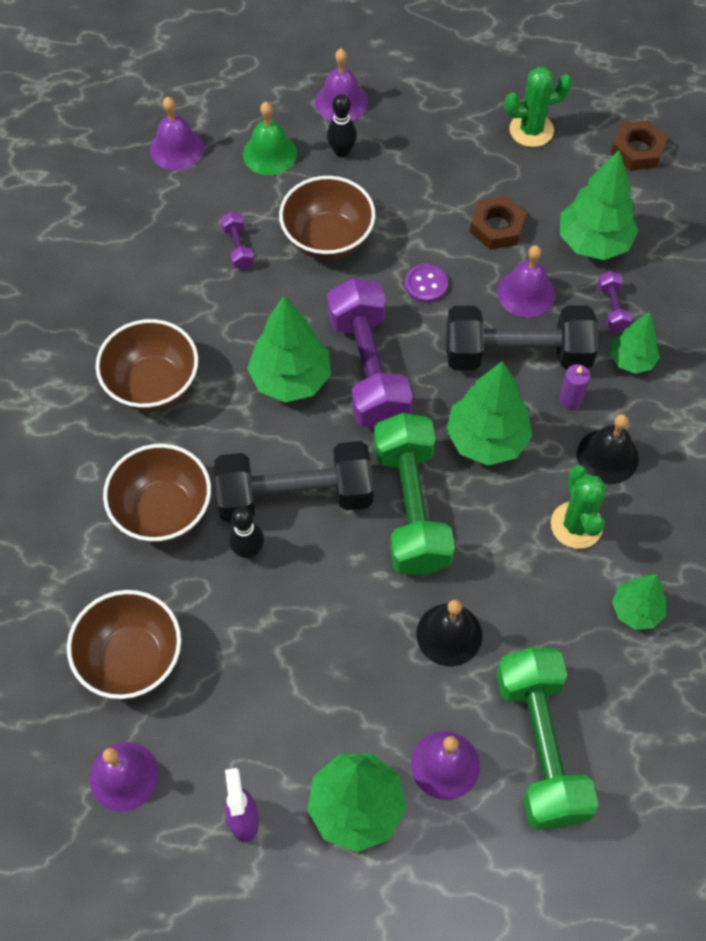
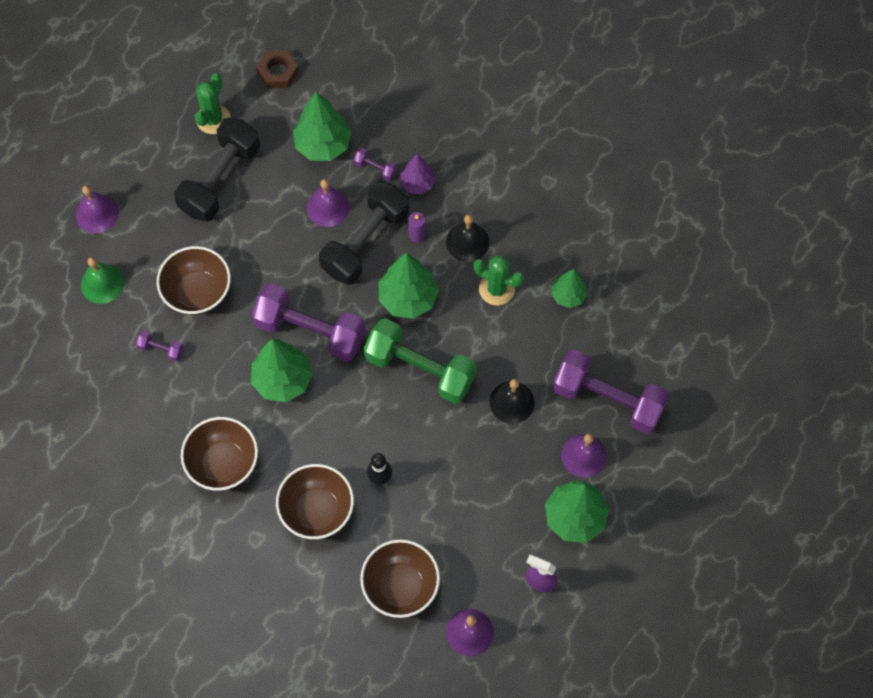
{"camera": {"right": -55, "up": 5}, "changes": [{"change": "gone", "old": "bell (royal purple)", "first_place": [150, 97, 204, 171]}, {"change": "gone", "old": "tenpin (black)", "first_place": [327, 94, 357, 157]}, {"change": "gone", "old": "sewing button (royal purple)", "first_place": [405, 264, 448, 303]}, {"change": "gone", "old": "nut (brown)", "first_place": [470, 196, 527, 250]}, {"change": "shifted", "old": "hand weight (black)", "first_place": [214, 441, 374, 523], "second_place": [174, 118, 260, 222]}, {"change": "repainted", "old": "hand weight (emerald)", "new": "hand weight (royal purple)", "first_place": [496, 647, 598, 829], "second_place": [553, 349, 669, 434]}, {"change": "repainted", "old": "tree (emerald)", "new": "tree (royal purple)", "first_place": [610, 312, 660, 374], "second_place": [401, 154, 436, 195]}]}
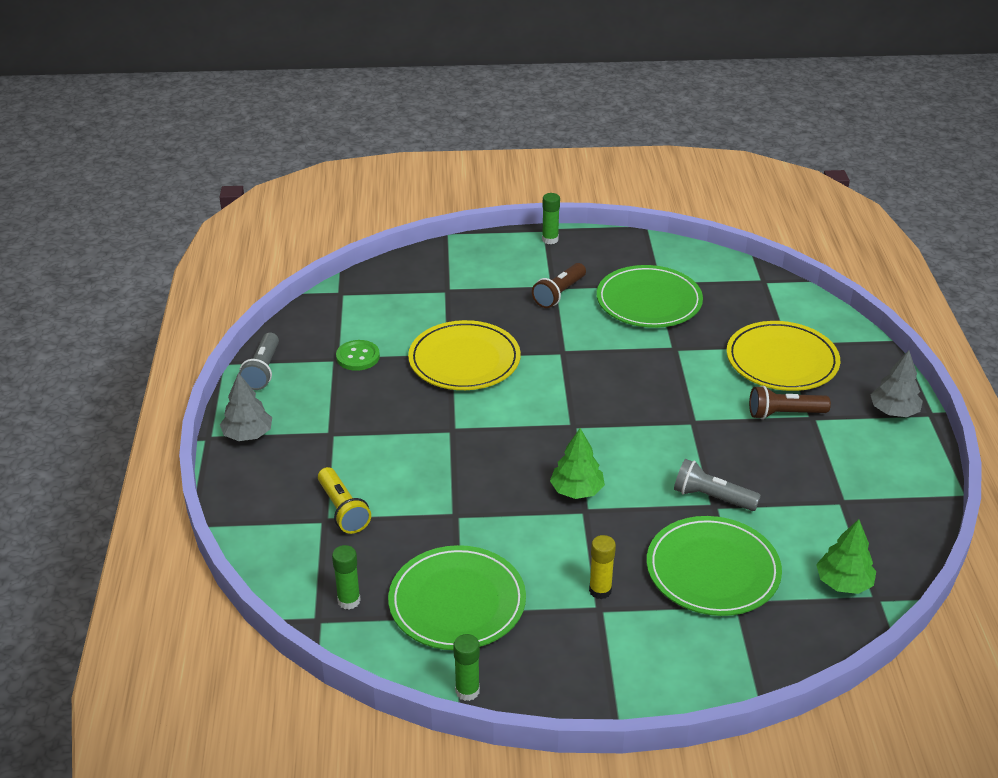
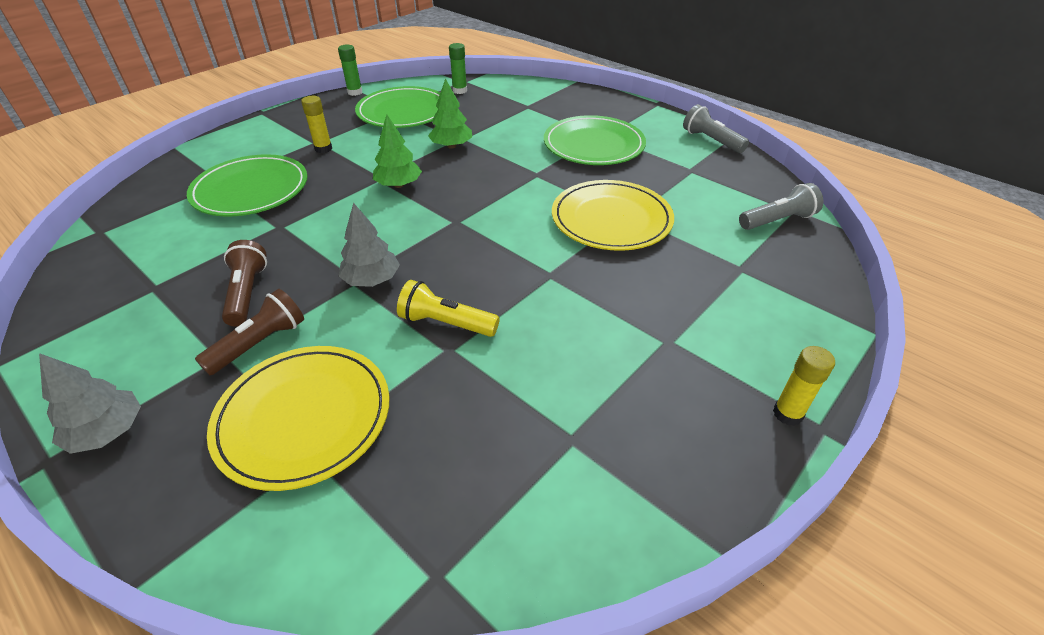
{"camera": {"right": 135, "up": 5}, "changes": [{"change": "gone", "old": "sewing button (emerald)", "first_place": [336, 340, 380, 371]}, {"change": "shifted", "old": "tree (ash-grey)", "first_place": [220, 373, 272, 441], "second_place": [339, 202, 400, 287]}, {"change": "shifted", "old": "torch (bright yellow)", "first_place": [318, 467, 371, 534], "second_place": [397, 280, 500, 337]}, {"change": "shifted", "old": "torch (brown)", "first_place": [532, 263, 586, 308], "second_place": [222, 240, 267, 327]}, {"change": "shifted", "old": "dinner plate (emerald)", "first_place": [597, 265, 703, 328], "second_place": [544, 115, 646, 165]}, {"change": "shifted", "old": "torch (ash-grey)", "first_place": [674, 459, 761, 511], "second_place": [739, 183, 823, 230]}, {"change": "shifted", "old": "tree (emerald)", "first_place": [816, 519, 876, 594], "second_place": [428, 78, 472, 149]}, {"change": "repainted", "old": "glue stick (emerald)", "new": "glue stick (bright yellow)", "first_place": [542, 193, 560, 244], "second_place": [773, 346, 835, 426]}]}
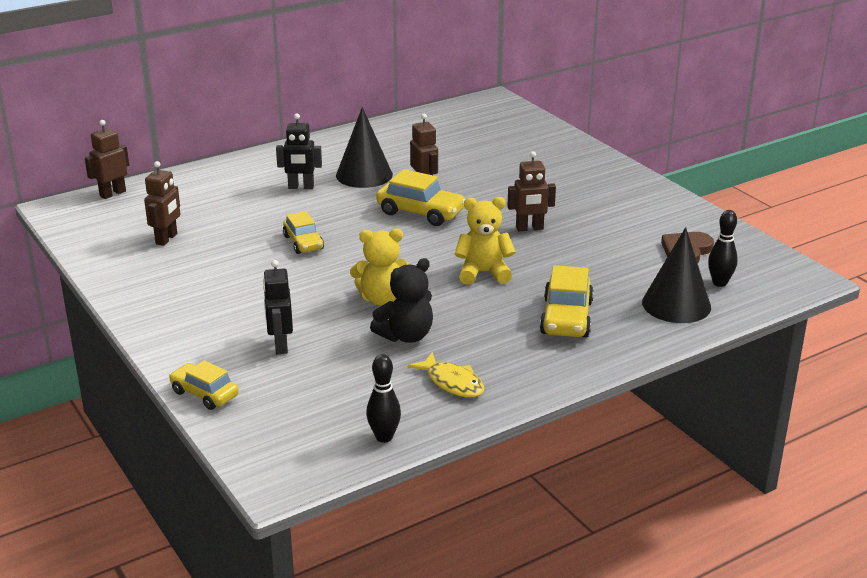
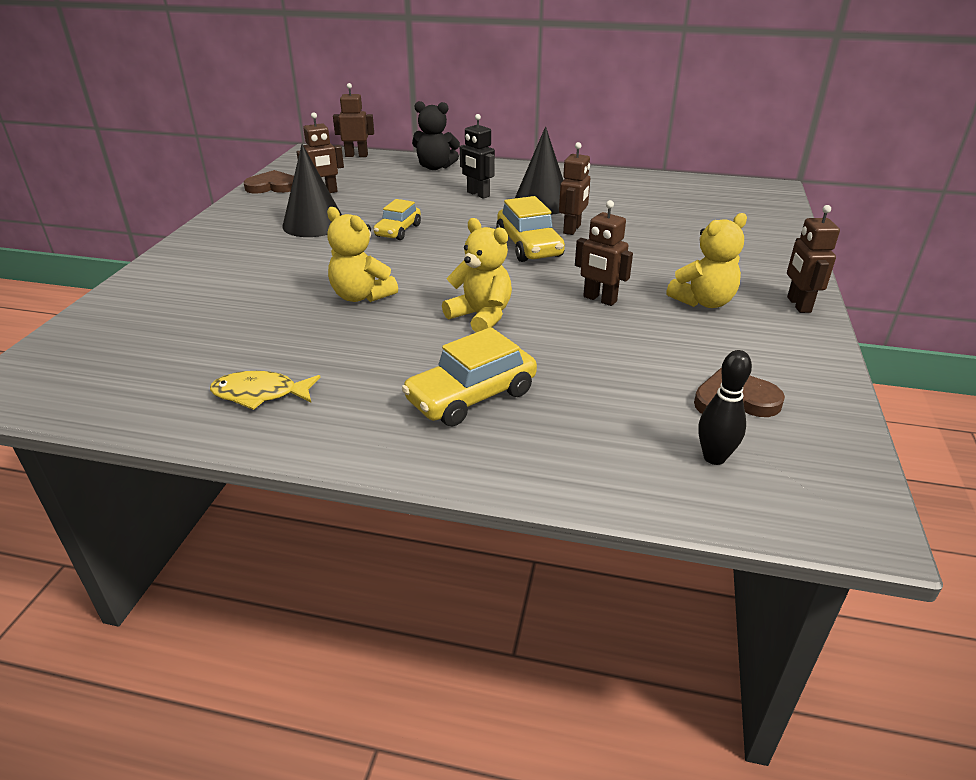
{"camera": {"right": 45, "up": 5}, "changes": [{"change": "gone", "old": "toy car (bright yellow)", "first_place": [169, 360, 239, 410]}, {"change": "gone", "old": "robot (black)", "first_place": [263, 260, 293, 354]}, {"change": "gone", "old": "tenpin (black)", "first_place": [366, 354, 401, 443]}, {"change": "new", "new": "heart shape (brown)", "second_place": [244, 170, 294, 194]}, {"change": "new", "new": "teddy (bright yellow)", "second_place": [666, 213, 747, 308]}, {"change": "new", "new": "robot (brown)", "second_place": [787, 205, 840, 313]}, {"change": "shifted", "old": "teddy (black)", "first_place": [370, 258, 433, 343], "second_place": [412, 101, 460, 170]}, {"change": "shifted", "old": "solid cone (black)", "first_place": [642, 227, 711, 323], "second_place": [282, 144, 342, 237]}, {"change": "rotated", "old": "fish figure (bright yellow)", "first_place": [407, 352, 484, 397], "second_place": [210, 371, 321, 410], "degrees": 90}]}
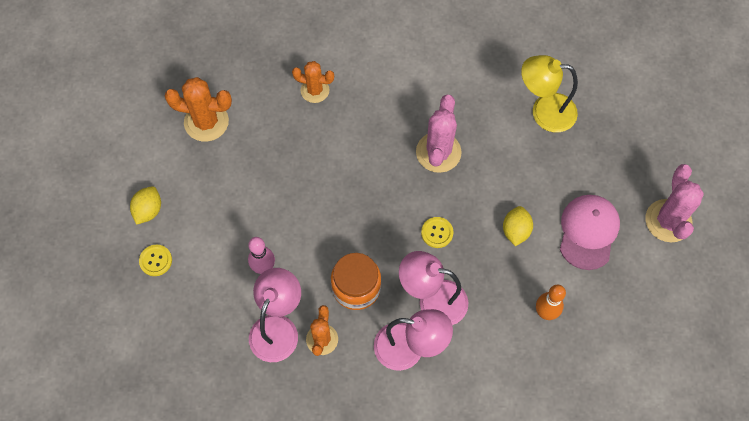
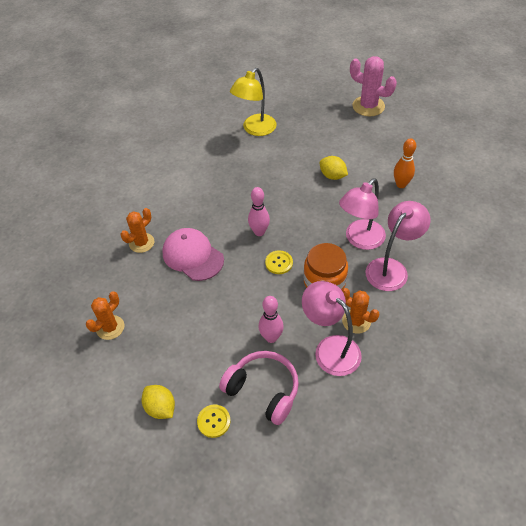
{"camera": {"right": -60, "up": -15}, "changes": [{"change": "gone", "old": "saguaro cactus (rosy)", "first_place": [416, 95, 461, 173]}, {"change": "new", "new": "over-ear headphones (rosy)", "second_place": [219, 351, 299, 425]}, {"change": "new", "new": "tenpin (rosy)", "second_place": [248, 187, 270, 236]}, {"change": "shifted", "old": "sewing button (bright yellow)", "first_place": [421, 217, 453, 248], "second_place": [265, 250, 293, 274]}, {"change": "shifted", "old": "baseball cap (rosy)", "first_place": [560, 195, 620, 270], "second_place": [162, 228, 224, 281]}, {"change": "scaled", "old": "saguaro cactus (orange-coloured)", "first_place": [165, 77, 232, 142], "second_place": [86, 291, 124, 340], "factor": 0.66}]}
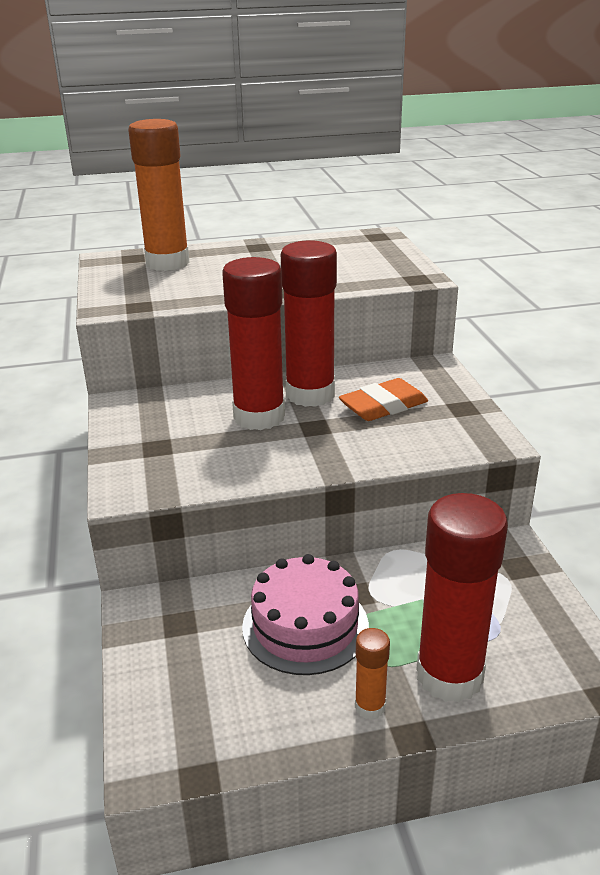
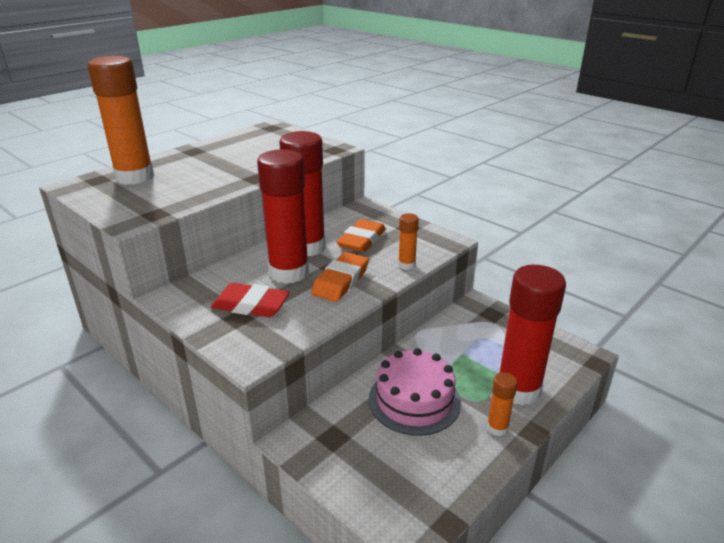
{"camera": {"right": -35, "up": 0}, "changes": [{"change": "new", "new": "gum eraser (red)", "second_place": [211, 283, 290, 317]}, {"change": "new", "new": "gum eraser (orange-coloured)", "second_place": [311, 252, 369, 302]}, {"change": "new", "new": "glue stick (orange-coloured)", "second_place": [398, 213, 419, 270]}]}
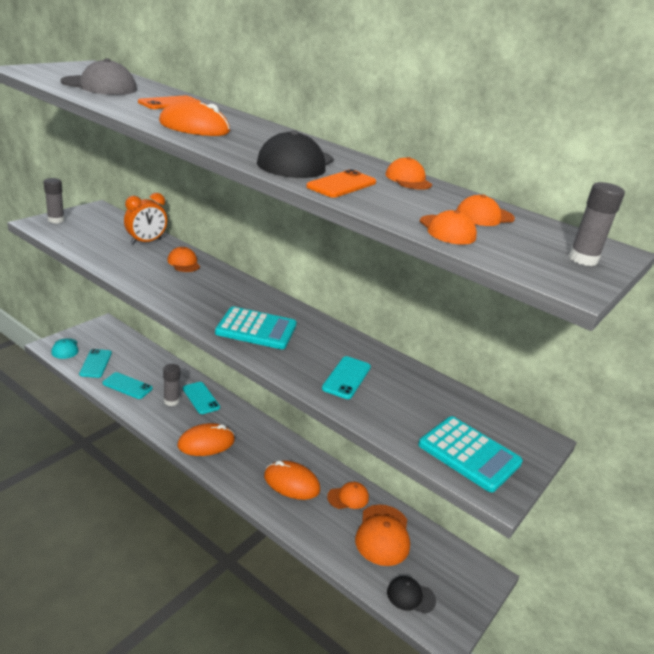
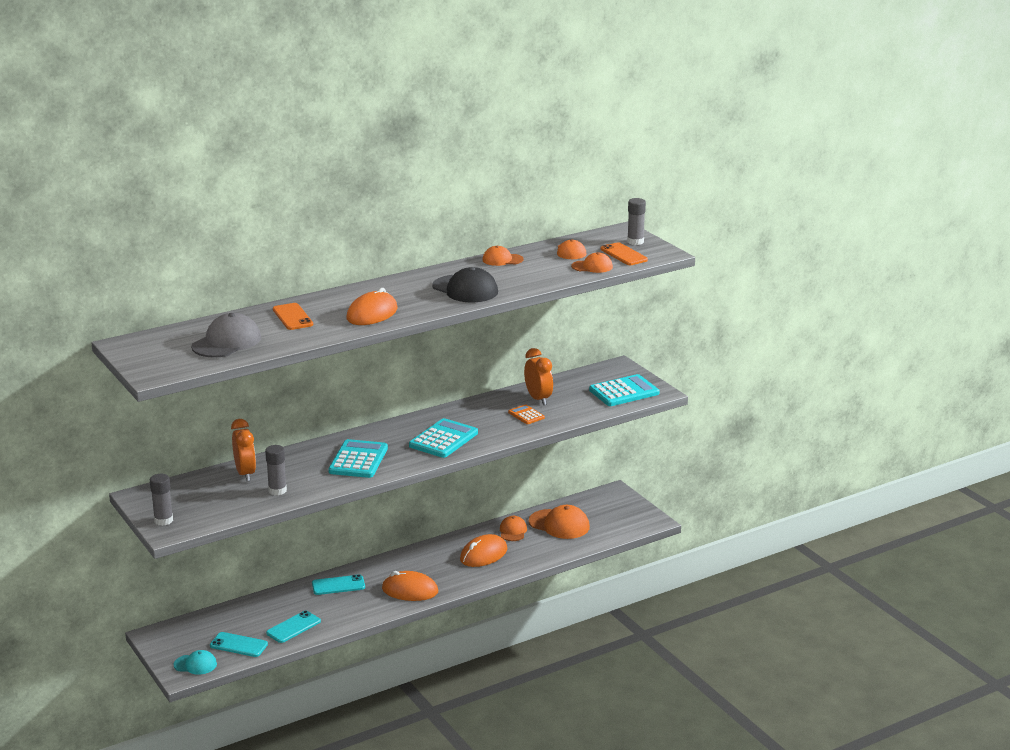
{"camera": {"right": -65, "up": -5}, "changes": [{"change": "gone", "old": "baseball cap (orange-coloured)", "first_place": [167, 247, 200, 272]}, {"change": "gone", "old": "baseball cap (black)", "first_place": [387, 576, 436, 614]}, {"change": "new", "new": "adding machine (teal)", "second_place": [328, 439, 388, 478]}, {"change": "new", "new": "alarm clock (orange-coloured)", "second_place": [524, 348, 553, 405]}, {"change": "shifted", "old": "glue stick (ash-grey)", "first_place": [163, 364, 180, 406], "second_place": [265, 445, 287, 495]}, {"change": "shifted", "old": "smartphone (orange-coloured)", "first_place": [306, 169, 376, 198], "second_place": [601, 242, 648, 265]}, {"change": "swapped", "old": "smartphone (teal)", "new": "adding machine (orange-coloured)", "first_place": [322, 356, 371, 399], "second_place": [508, 404, 545, 424]}, {"change": "rotated", "old": "mouse (orange-coloured)", "first_place": [178, 423, 235, 456], "second_place": [382, 571, 438, 601], "degrees": -75}]}
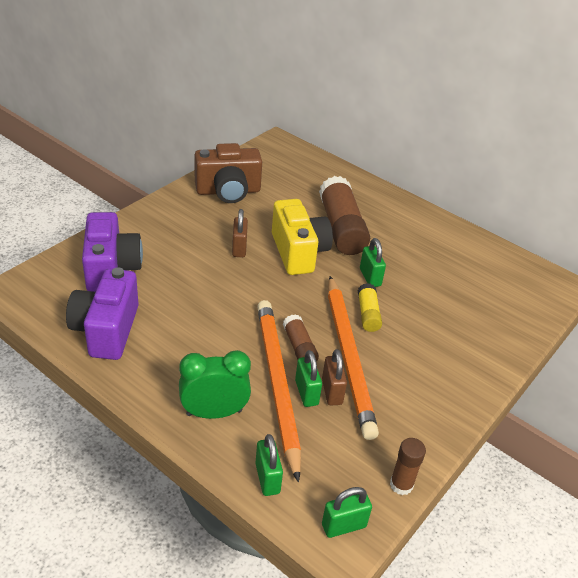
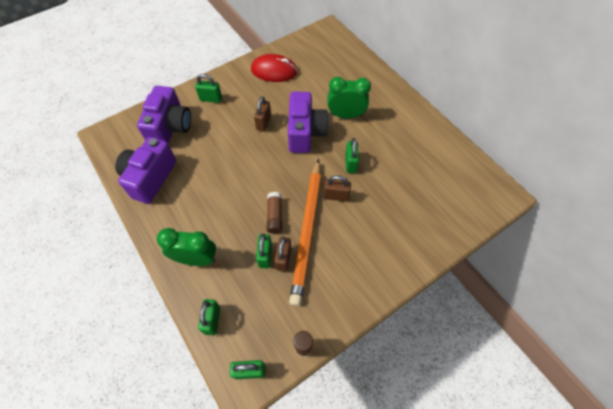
{"camera": {"right": 20, "up": 20}, "changes": [{"change": "gone", "old": "pencil (orange-coloured)", "first_place": [257, 300, 301, 483]}, {"change": "new", "new": "lock (emerald)", "second_place": [195, 74, 222, 103]}, {"change": "swapped", "old": "camera (brown)", "new": "mouse (red)", "first_place": [194, 143, 262, 203], "second_place": [251, 54, 297, 82]}, {"change": "swapped", "old": "glue stick (brown)", "new": "alarm clock (emerald)", "first_place": [319, 176, 370, 255], "second_place": [327, 77, 371, 118]}, {"change": "swapped", "old": "glue stick (bright yellow)", "new": "lock (brown)", "first_place": [358, 283, 382, 332], "second_place": [324, 175, 351, 202]}, {"change": "repainted", "old": "camera (bright yellow)", "new": "camera (royal purple)", "first_place": [272, 199, 333, 275], "second_place": [288, 92, 329, 153]}]}
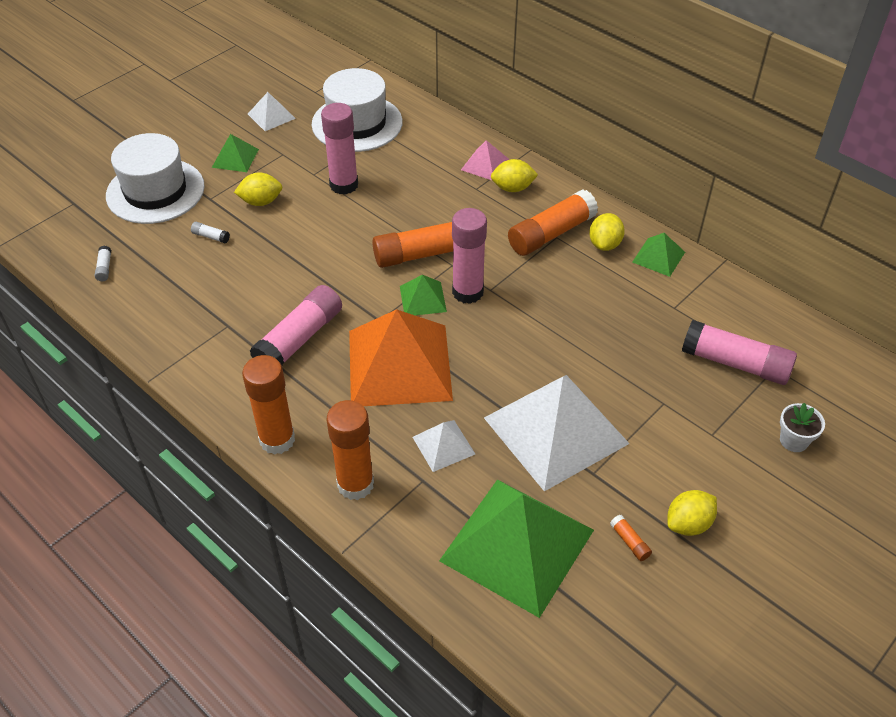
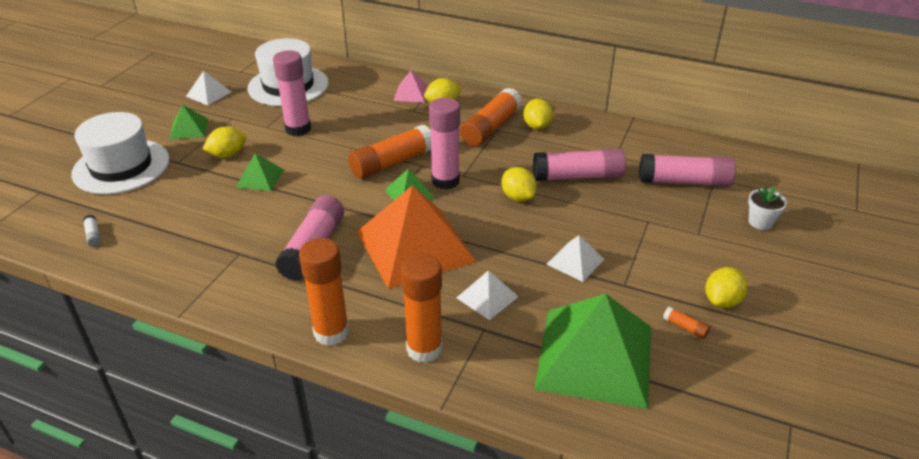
{"camera": {"right": -20, "up": -10}, "changes": [{"change": "gone", "old": "glue stick (pure white)", "first_place": [191, 222, 230, 243]}, {"change": "new", "new": "toy lemon (bright yellow)", "second_place": [501, 167, 537, 202]}, {"change": "new", "new": "glue stick (rosy)", "second_place": [533, 149, 626, 181]}, {"change": "shifted", "old": "pyramid (emerald)", "first_place": [632, 233, 685, 277], "second_place": [236, 153, 284, 191]}, {"change": "scaled", "old": "pyramid (pure white)", "first_place": [484, 375, 630, 491], "second_place": [547, 235, 604, 282], "factor": 0.45}]}
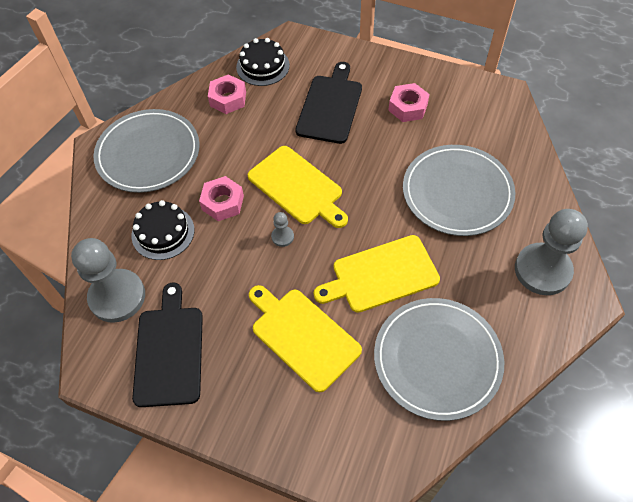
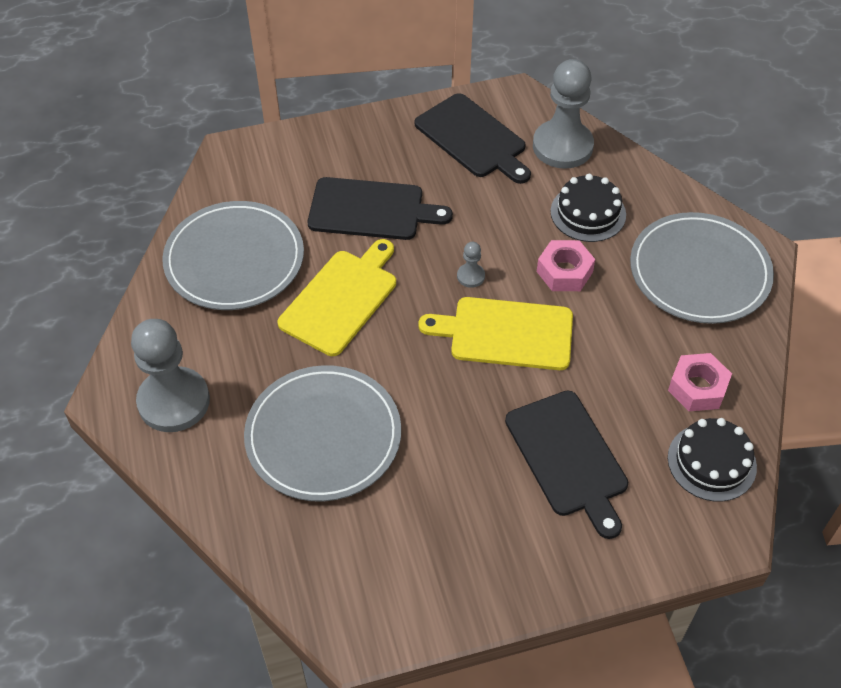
{"camera": {"right": 140, "up": -5}, "changes": [{"change": "gone", "old": "nut (rosy)", "first_place": [388, 83, 430, 122]}, {"change": "repainted", "old": "bread board (bright yellow)", "new": "bread board (black)", "first_place": [249, 285, 362, 392], "second_place": [308, 177, 453, 240]}]}
